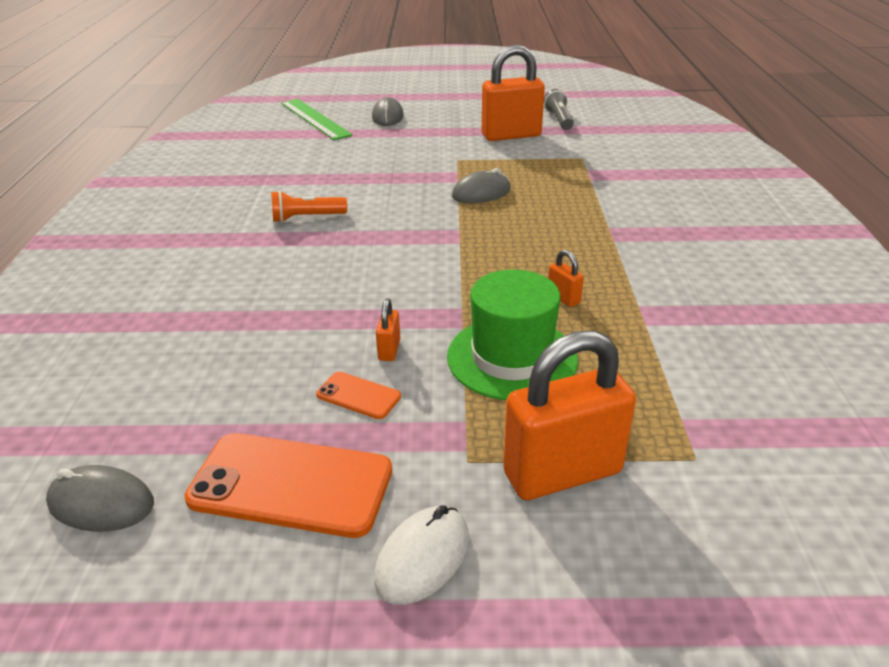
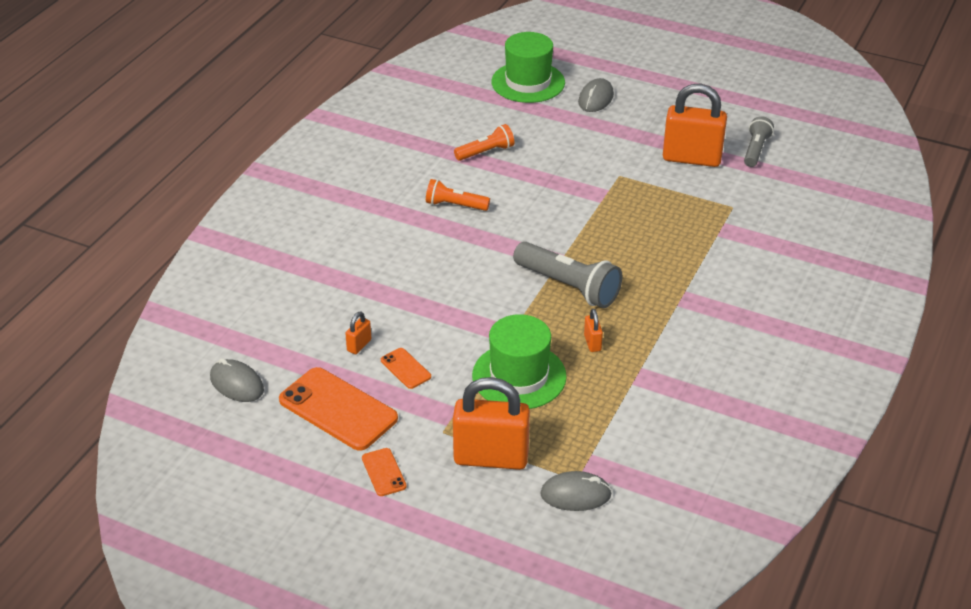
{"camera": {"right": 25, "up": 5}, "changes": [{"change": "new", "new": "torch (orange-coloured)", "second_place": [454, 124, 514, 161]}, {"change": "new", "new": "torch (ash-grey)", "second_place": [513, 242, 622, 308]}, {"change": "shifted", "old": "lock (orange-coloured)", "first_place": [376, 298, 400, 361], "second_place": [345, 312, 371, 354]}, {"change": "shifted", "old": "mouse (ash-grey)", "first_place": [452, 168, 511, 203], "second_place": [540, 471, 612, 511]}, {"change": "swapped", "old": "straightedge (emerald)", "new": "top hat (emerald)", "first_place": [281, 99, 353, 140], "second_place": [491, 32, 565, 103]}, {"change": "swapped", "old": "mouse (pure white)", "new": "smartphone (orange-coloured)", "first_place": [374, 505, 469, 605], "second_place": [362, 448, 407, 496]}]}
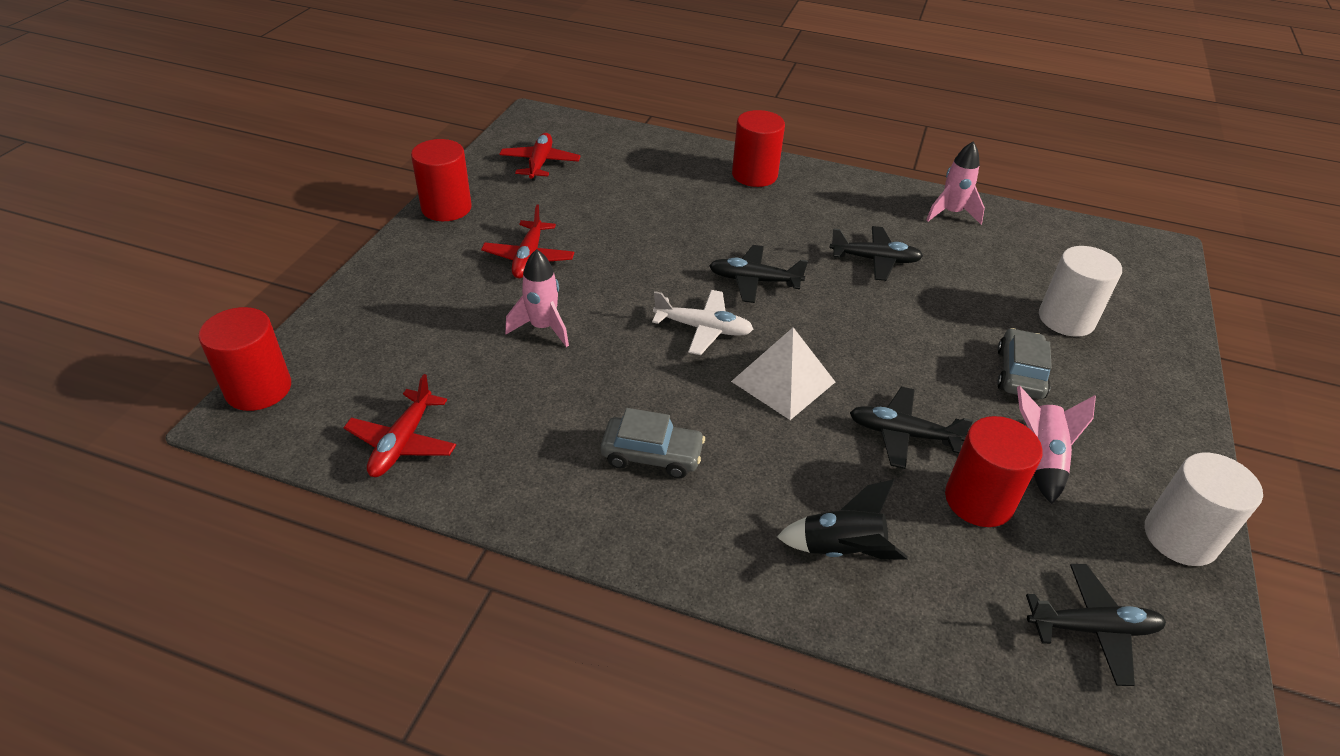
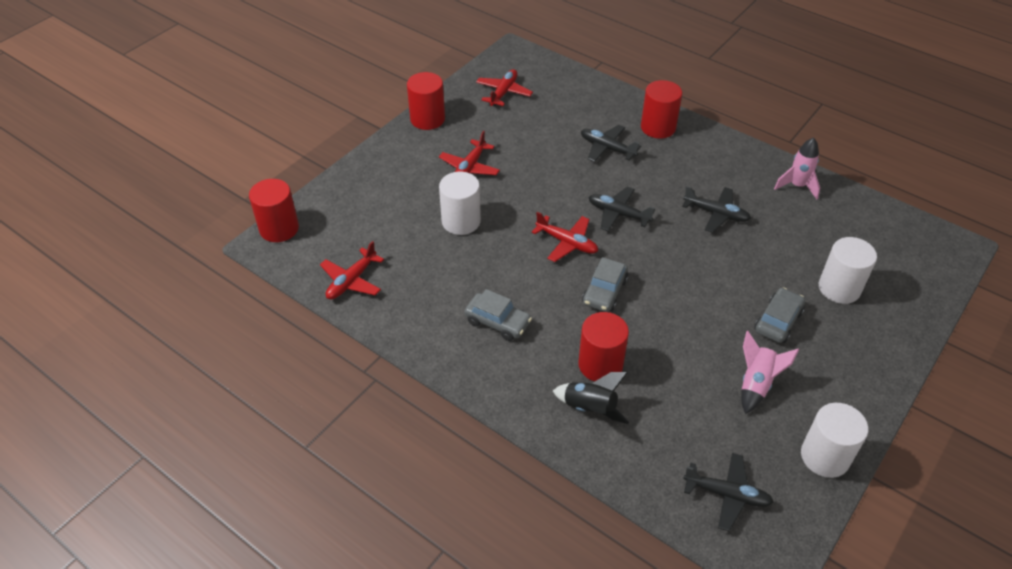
{"camera": {"right": 20, "up": 5}, "changes": [{"change": "shifted", "old": "aeroplane (black)", "first_place": [850, 387, 973, 469], "second_place": [581, 125, 641, 162]}, {"change": "shifted", "old": "cylinder shape (red)", "first_place": [945, 416, 1043, 527], "second_place": [578, 312, 629, 381]}, {"change": "swapped", "old": "toy rocket (rosy)", "new": "cylinder shape (pure white)", "first_place": [505, 249, 569, 347], "second_place": [439, 172, 481, 235]}, {"change": "swapped", "old": "pyramid (pure white)", "new": "toy car (ash-grey)", "first_place": [731, 327, 835, 420], "second_place": [582, 257, 628, 312]}, {"change": "repainted", "old": "aeroplane (pure white)", "new": "aeroplane (red)", "first_place": [652, 290, 753, 355], "second_place": [532, 212, 598, 262]}]}
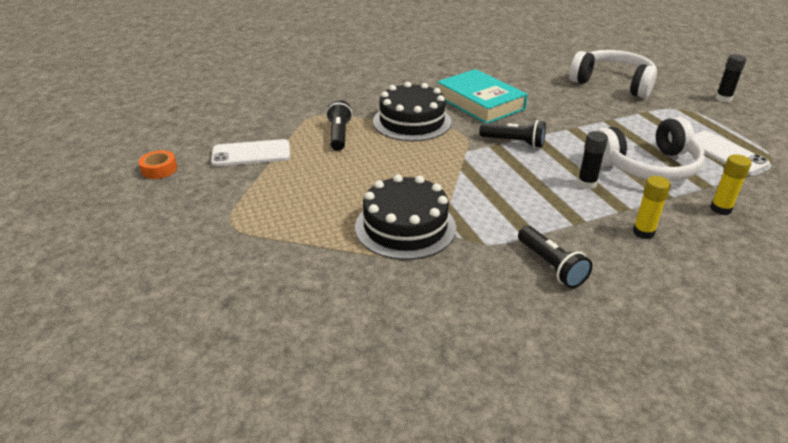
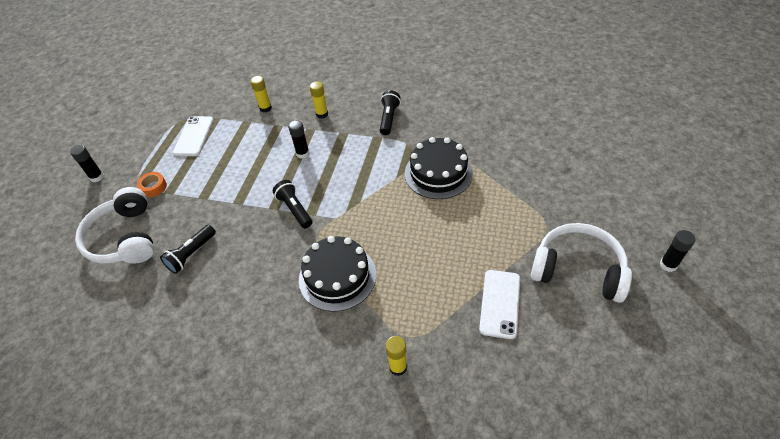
{"camera": {"right": -140, "up": 15}, "changes": [{"change": "gone", "old": "book (teal)", "first_place": [437, 69, 528, 123]}, {"change": "new", "new": "glue stick (bright yellow)", "second_place": [386, 336, 407, 376]}, {"change": "new", "new": "glue stick (black)", "second_place": [660, 230, 696, 272]}, {"change": "shifted", "old": "sticky tape (orange-coloured)", "first_place": [139, 150, 177, 179], "second_place": [137, 172, 167, 197]}, {"change": "shifted", "old": "torch (black)", "first_place": [326, 100, 352, 151], "second_place": [160, 225, 216, 274]}, {"change": "shifted", "old": "over-ear headphones (pure white)", "first_place": [596, 117, 705, 182], "second_place": [531, 223, 632, 303]}, {"change": "rotated", "old": "smartphone (pure white)", "first_place": [211, 139, 290, 166], "second_place": [479, 270, 520, 339], "degrees": 75}]}
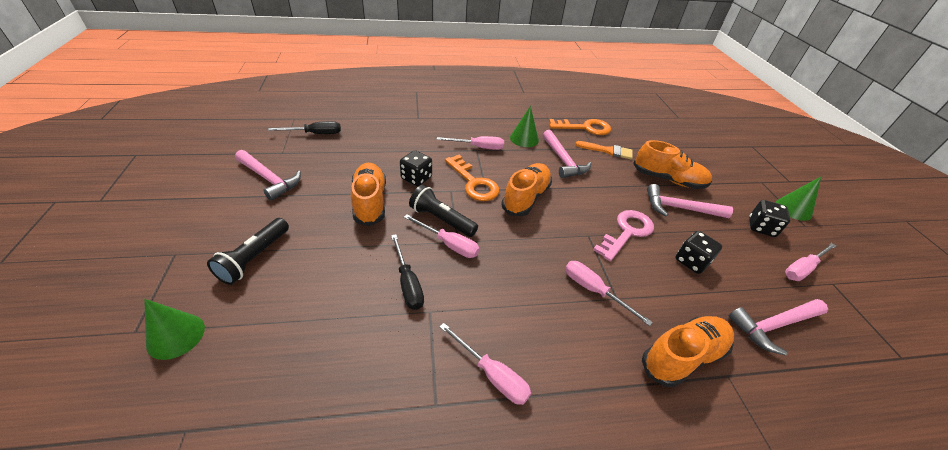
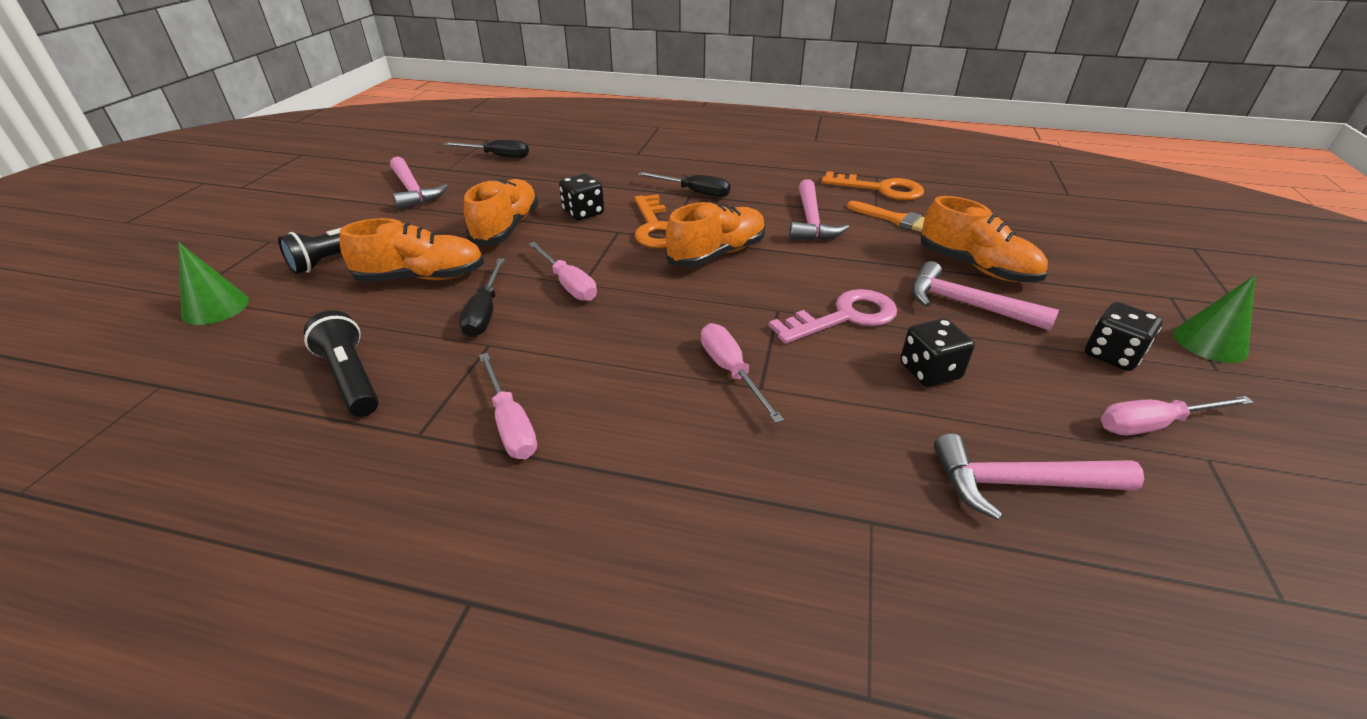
{"camera": {"right": 25, "up": -5}, "changes": [{"change": "gone", "old": "solid cone (emerald)", "first_place": [510, 106, 539, 147]}, {"change": "shifted", "old": "torch (black)", "first_place": [409, 185, 478, 237], "second_place": [304, 310, 379, 417]}, {"change": "shifted", "old": "lace-up shoe (orange-coloured)", "first_place": [642, 316, 734, 387], "second_place": [340, 218, 484, 282]}, {"change": "repainted", "old": "flat screwdriver (rosy)", "new": "flat screwdriver (black)", "first_place": [437, 136, 504, 150], "second_place": [638, 172, 731, 197]}]}
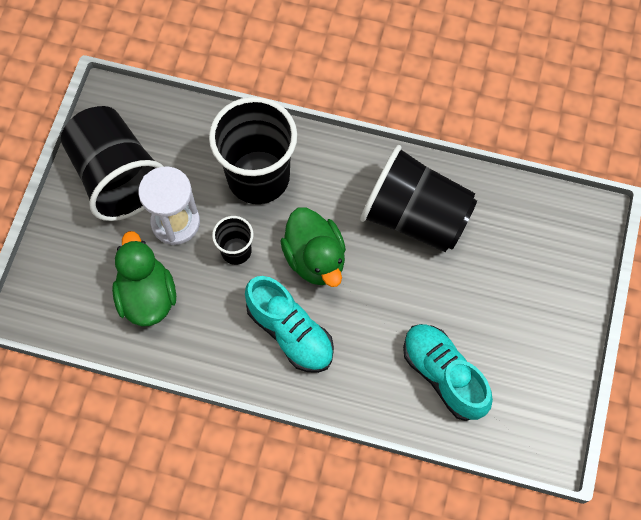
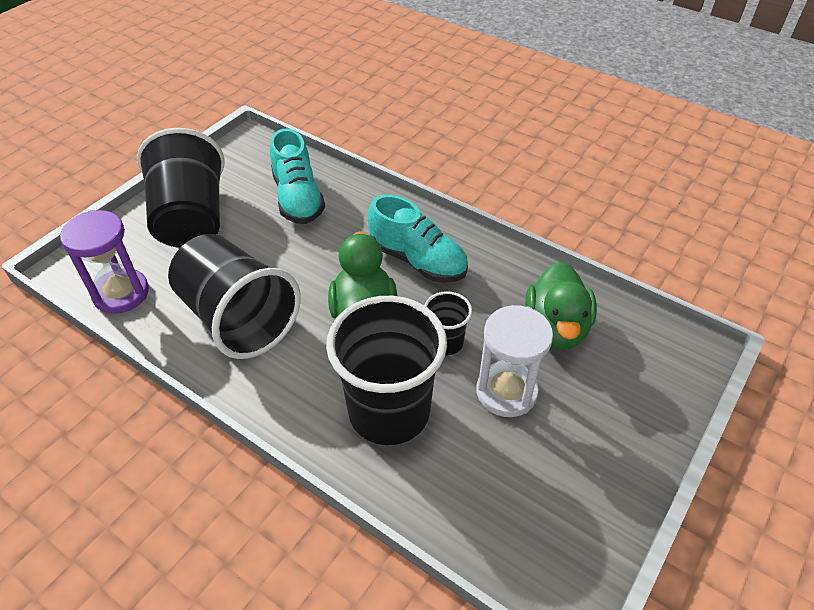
{"camera": {"right": -160, "up": -20}, "changes": [{"change": "new", "new": "hourglass (royal purple)", "second_place": [60, 210, 149, 314]}, {"change": "shifted", "old": "cup (black)", "first_place": [61, 106, 164, 221], "second_place": [137, 128, 225, 248]}, {"change": "rotated", "old": "lace-up shoe (teal)", "first_place": [245, 276, 334, 373], "second_place": [368, 195, 468, 283], "degrees": 150}]}
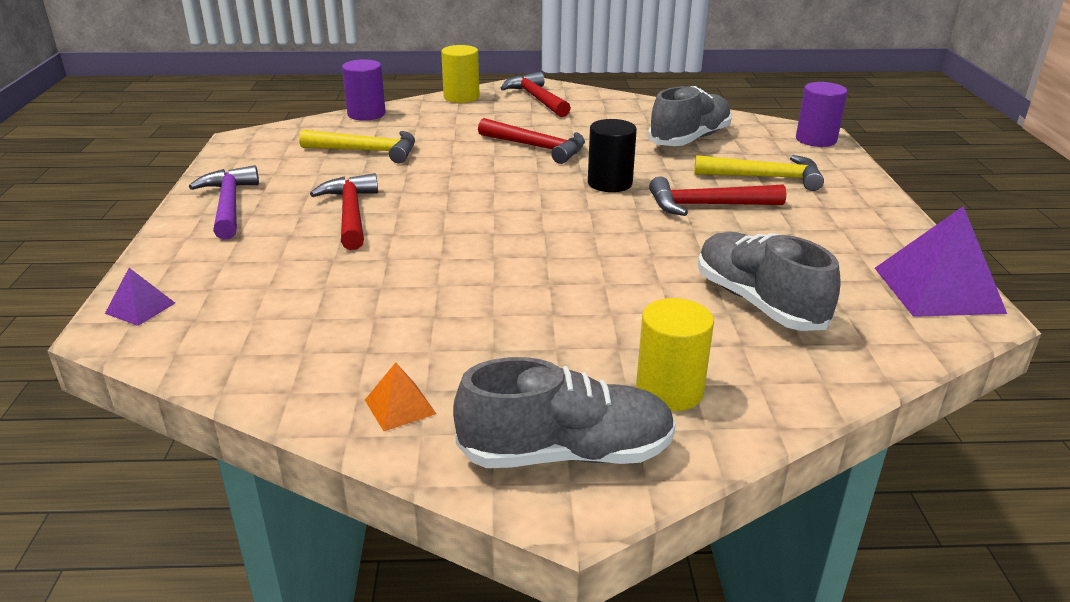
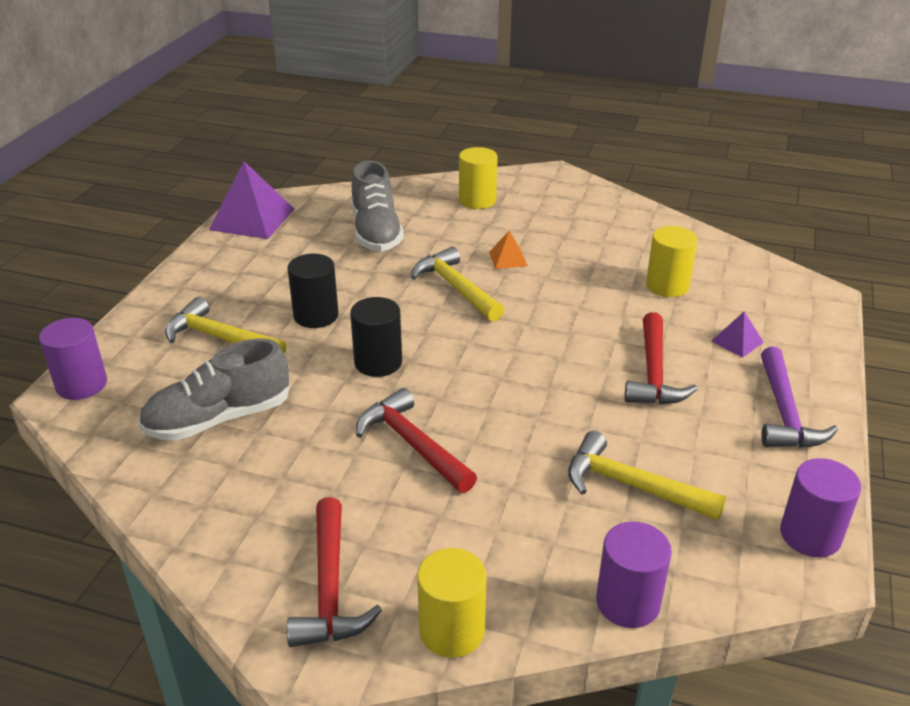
{"camera": {"right": -160, "up": 5}, "changes": [{"change": "gone", "old": "lace-up shoe (ash-grey)", "first_place": [453, 357, 676, 468]}, {"change": "new", "new": "carpenter's hammer (bright yellow)", "second_place": [411, 247, 504, 322]}, {"change": "new", "new": "cylinder shape (bright yellow)", "second_place": [646, 226, 698, 297]}, {"change": "new", "new": "cylinder shape (royal purple)", "second_place": [780, 458, 861, 557]}, {"change": "shifted", "old": "pyramid (royal purple)", "first_place": [105, 268, 175, 326], "second_place": [711, 312, 764, 358]}, {"change": "shifted", "old": "pyramid (orange-coloured)", "first_place": [365, 362, 436, 431], "second_place": [489, 230, 528, 269]}, {"change": "swapped", "old": "carpenter's hammer (red)", "new": "cylinder shape (black)", "first_place": [649, 176, 786, 216], "second_place": [288, 254, 339, 328]}]}
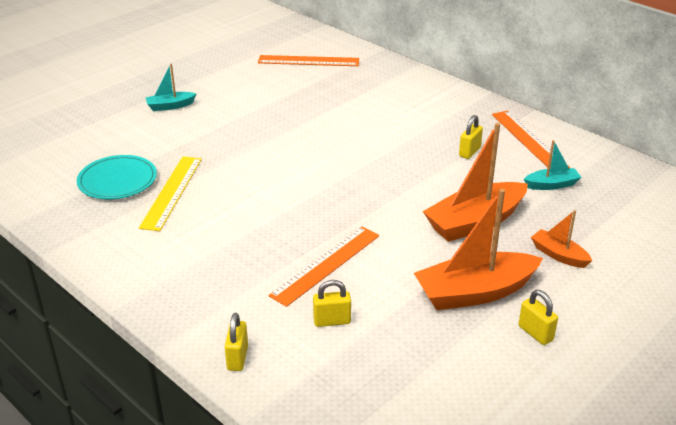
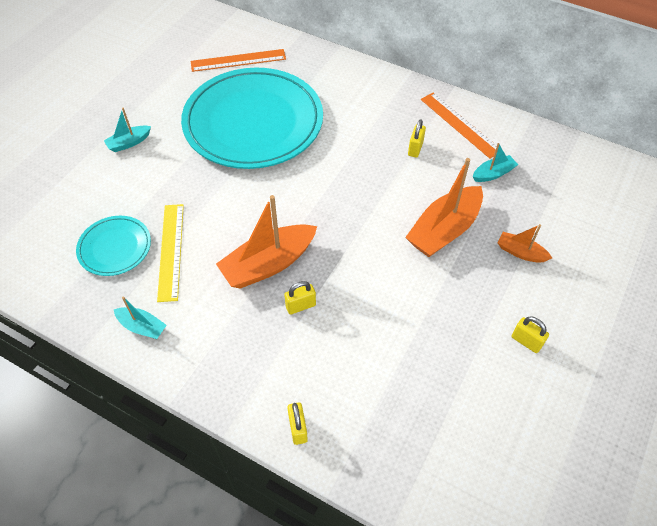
{"camera": {"right": -15, "up": 20}, "changes": [{"change": "gone", "old": "straightedge (orange-coloured)", "first_place": [268, 227, 379, 307]}, {"change": "new", "new": "boat (teal)", "second_place": [114, 297, 167, 339]}, {"change": "new", "new": "dinner plate (teal)", "second_place": [181, 68, 323, 169]}, {"change": "shifted", "old": "lock (bright yellow)", "first_place": [313, 280, 351, 327], "second_place": [284, 281, 316, 315]}, {"change": "shifted", "old": "boat (orange-coloured)", "first_place": [414, 189, 543, 310], "second_place": [216, 195, 317, 289]}]}
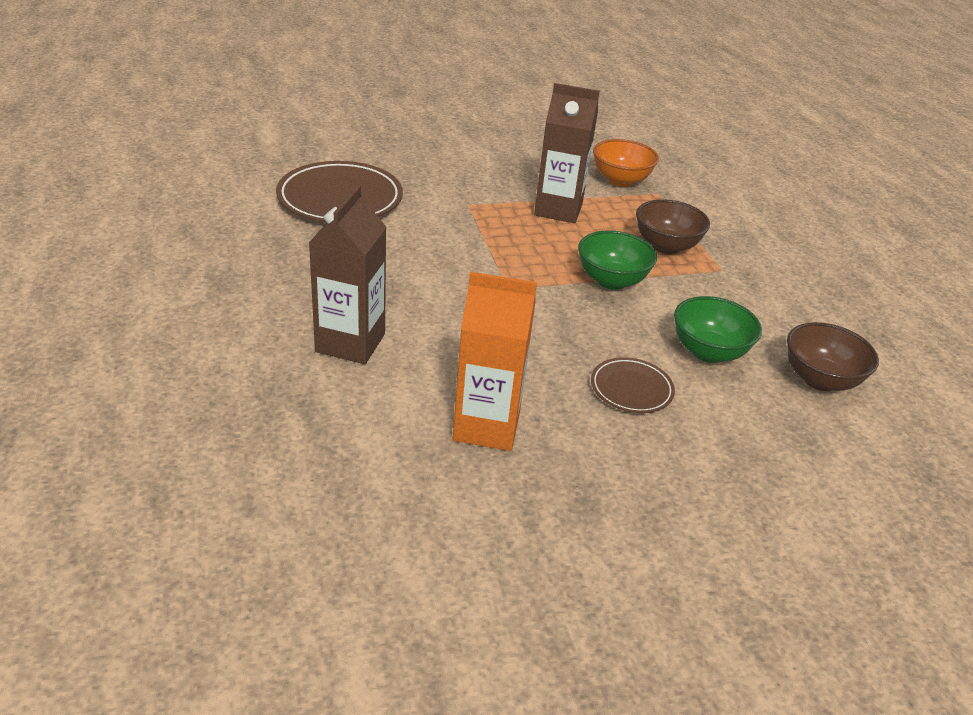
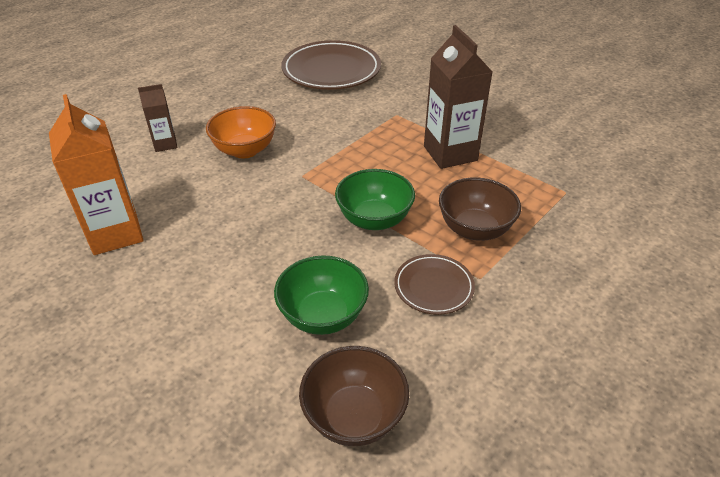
{"camera": {"right": 60, "up": 5}, "changes": [{"change": "shifted", "old": "dinner plate (brown)", "first_place": [591, 357, 675, 413], "second_place": [394, 254, 475, 315]}, {"change": "shifted", "old": "serving bowl (orange-coloured)", "first_place": [593, 139, 659, 187], "second_place": [206, 106, 276, 159]}, {"change": "scaled", "old": "milk carton (brown)", "first_place": [309, 185, 386, 364], "second_place": [138, 84, 177, 152], "factor": 0.53}]}
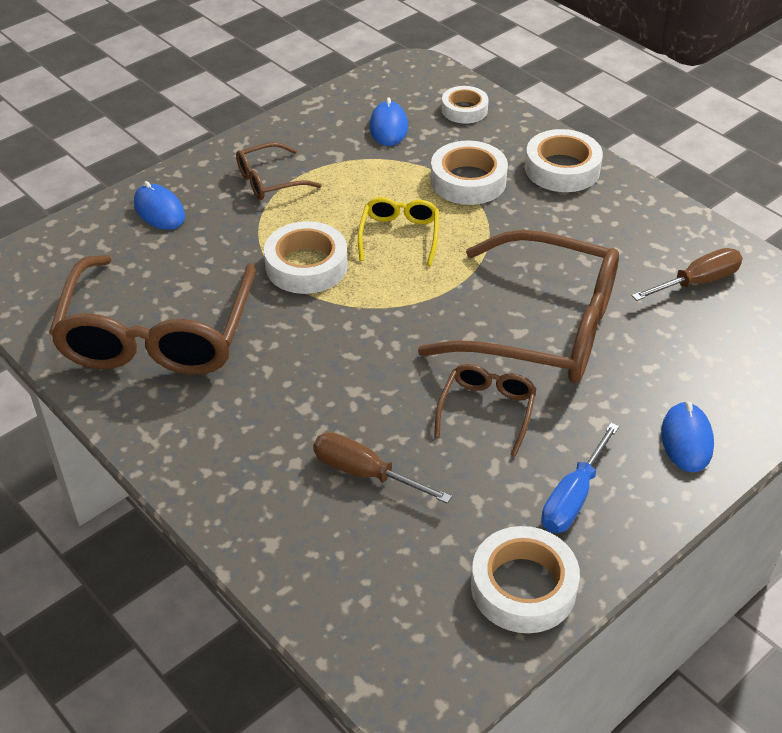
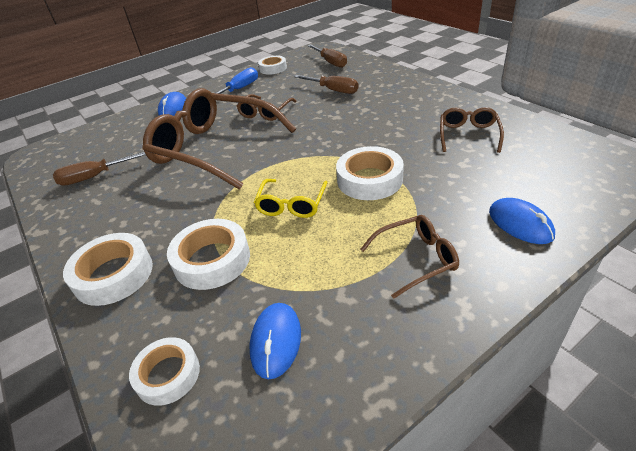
{"camera": {"right": -170, "up": -5}, "changes": [{"change": "new", "new": "flat screwdriver (brown)", "second_place": [308, 44, 347, 68]}, {"change": "scaled", "old": "spectacles (brown)", "first_place": [49, 255, 256, 375], "second_place": [440, 107, 504, 153], "factor": 0.46}, {"change": "scaled", "old": "sticky tape (pure white)", "first_place": [471, 526, 580, 633], "second_place": [258, 56, 287, 75], "factor": 0.65}]}
